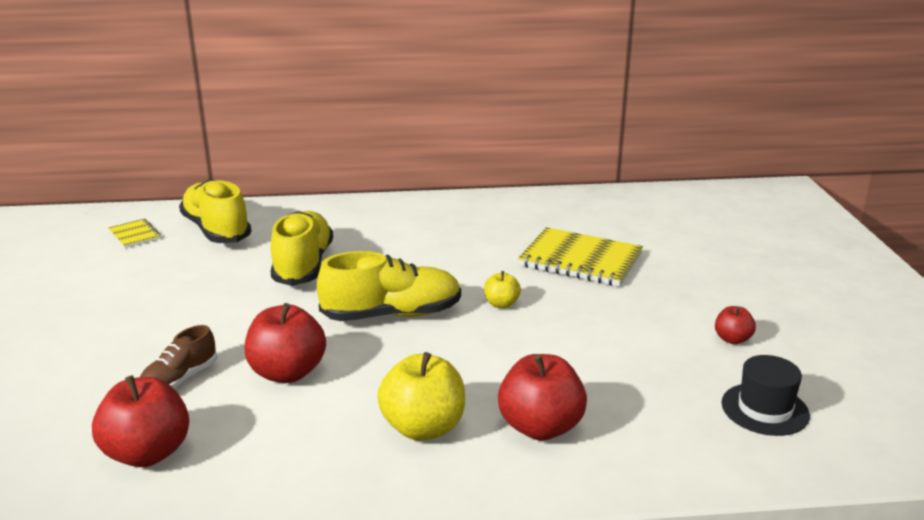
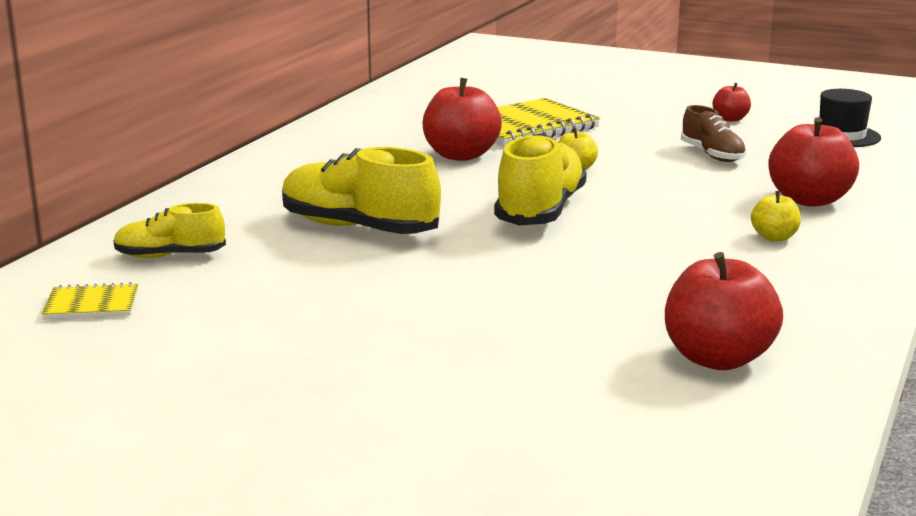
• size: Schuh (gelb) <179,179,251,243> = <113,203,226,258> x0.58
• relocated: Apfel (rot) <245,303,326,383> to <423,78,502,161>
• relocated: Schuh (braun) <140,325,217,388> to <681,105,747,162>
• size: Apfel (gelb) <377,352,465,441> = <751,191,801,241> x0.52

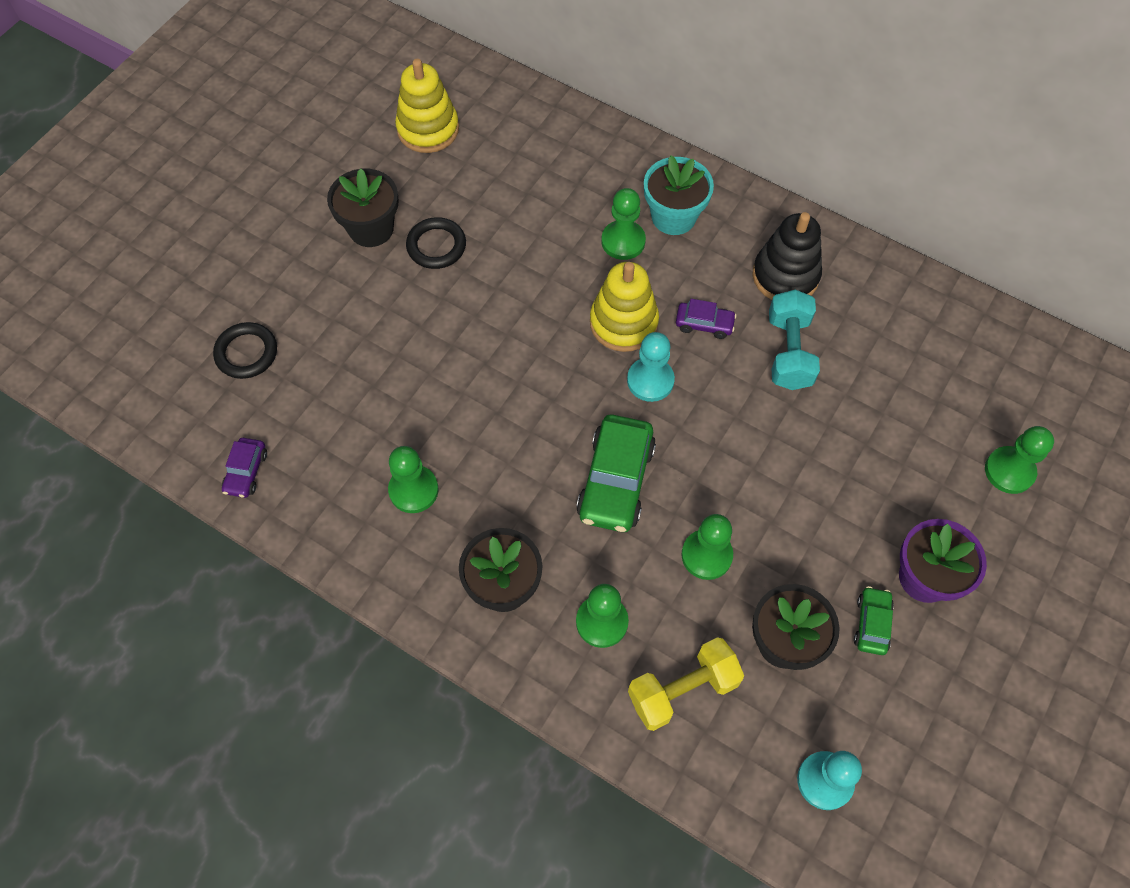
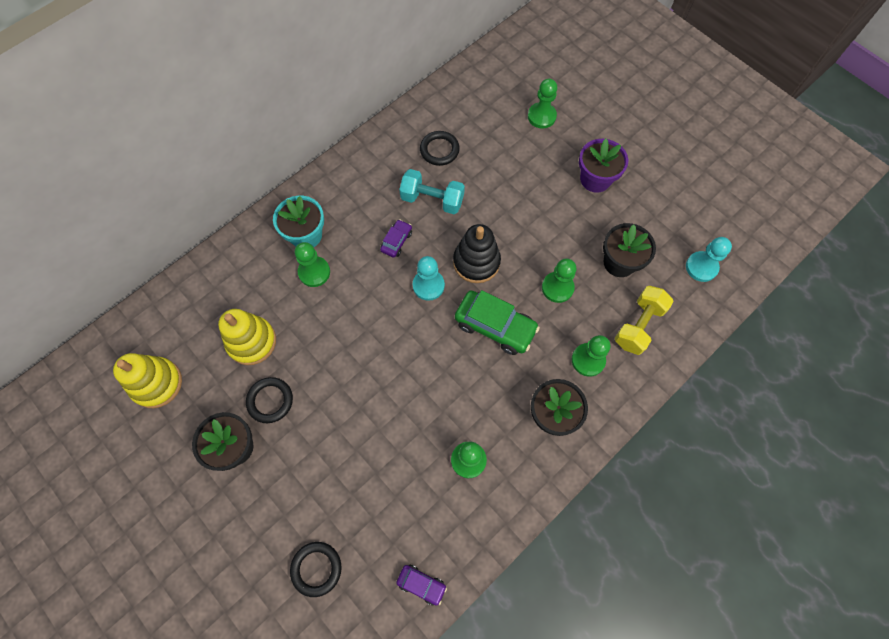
• relocated: Stapelspielzeug (gelb) <590,262,659,352> to <218,309,276,365>
• appeared: Ring (schwarz) <420,131,460,166>
• relocated: Stapelspielzeug (schwarz) <753,212,822,300> to <453,224,501,283>
• spun: Hantel (gelb) <628,637,744,731> = <615,286,674,355> 45 degrees clockwise
• missing: Auto (grün) <854,586,894,655>

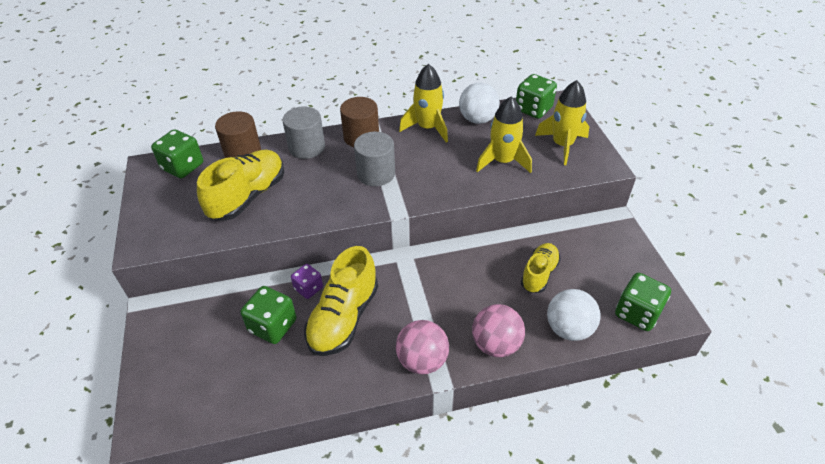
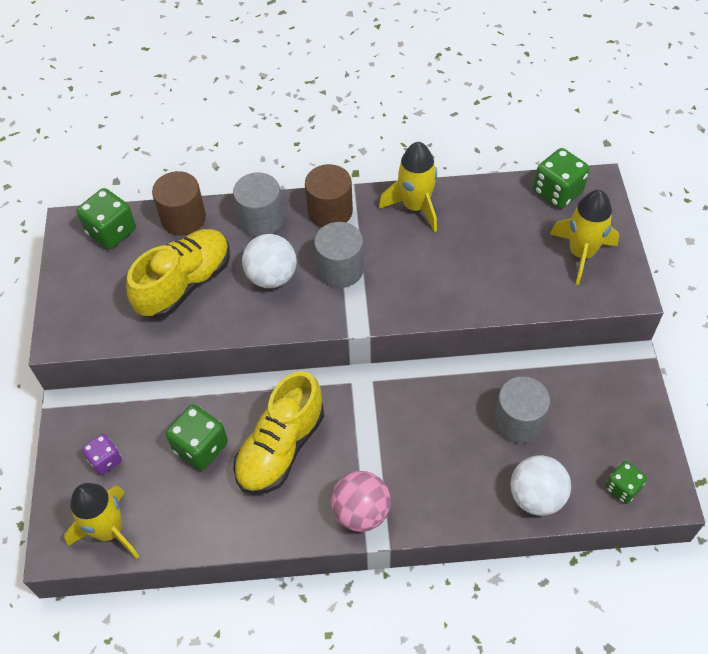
• relocated: Rakete (gelb) <476,96,532,173> to <64,483,139,559>
• relocated: Spielwürfel (lila) <291,264,323,299> to <82,434,122,475>
• relocated: Ball (weiß) <459,82,500,124> to <242,234,297,288>
• exchanged: Schuh (gelb) <521,243,561,293> to Vollzylinder (grau) <494,376,550,443>
• size: Spielwürfel (grün) <615,273,671,331> = <605,461,647,504> x0.63
• missing: Ball (rosa) <472,304,525,357>

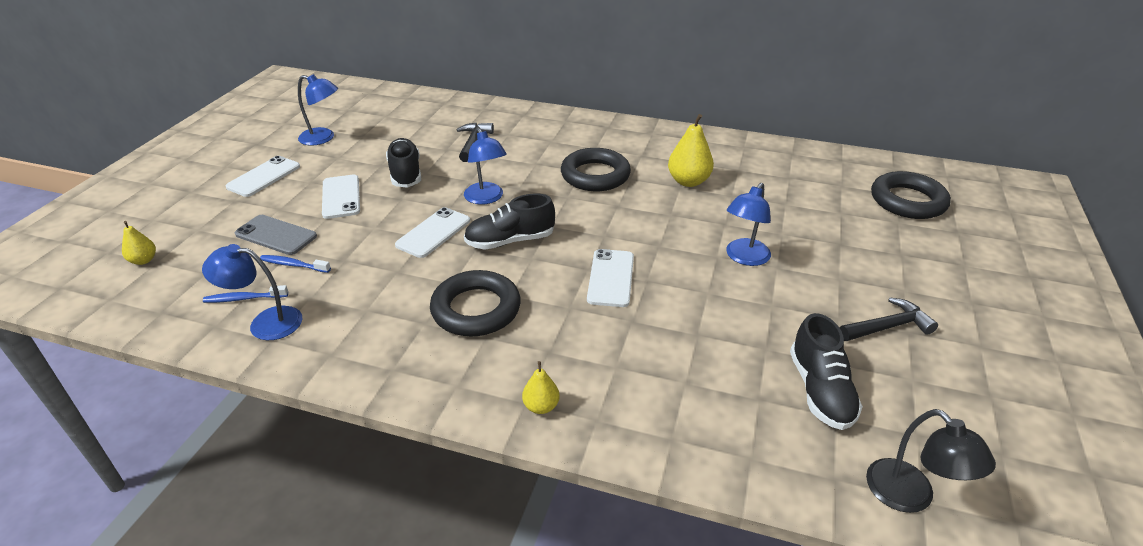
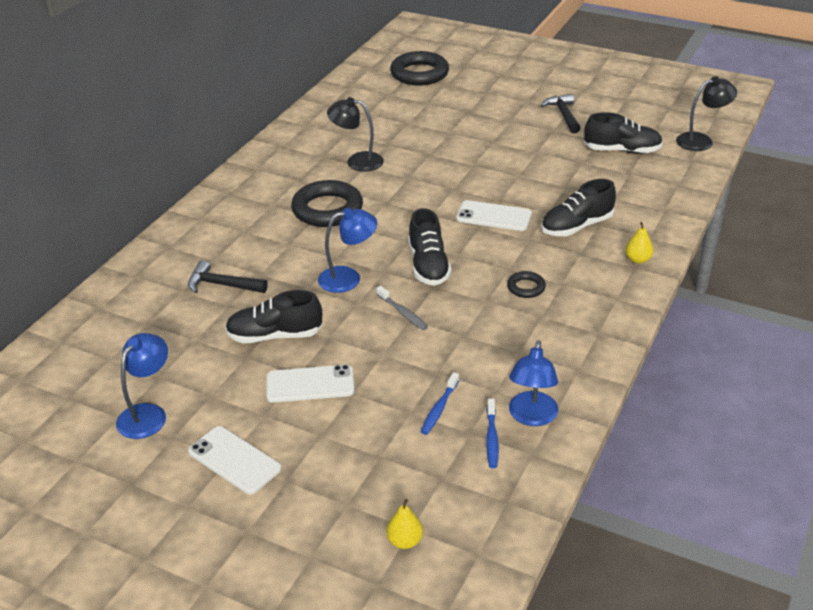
• exchanged: Birne (gelb) <668,114,714,187> to Lampe (schwarz) <327,97,384,172>
• exchanged: Handy (weiß) <395,207,470,258> to Zahnbürste (grau) <376,286,428,330>
• size: Ring (schwarz) <430,270,521,336> = <507,271,546,298> x0.48
• appeared: Schuh (schwarz) <541,179,616,236>
• missing: Handy (grau) <235,215,317,255>
• missing: Lampe (blau) <726,183,771,266>

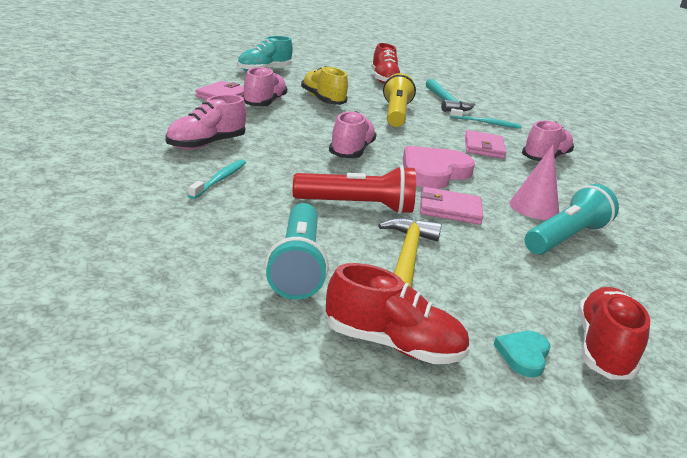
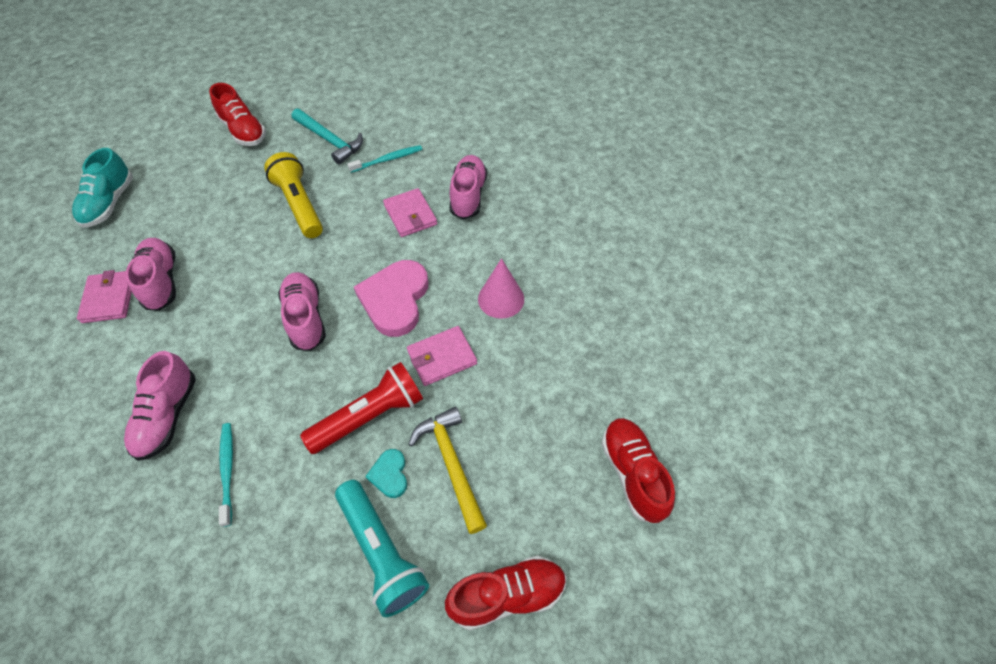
• relocated: Herz (türkis) <494,331,550,377> to <365,449,407,498>
• missing: Schuh (gelb) <301,66,348,105>
• missing: Taschenlampe (türkis) <525,184,619,255>

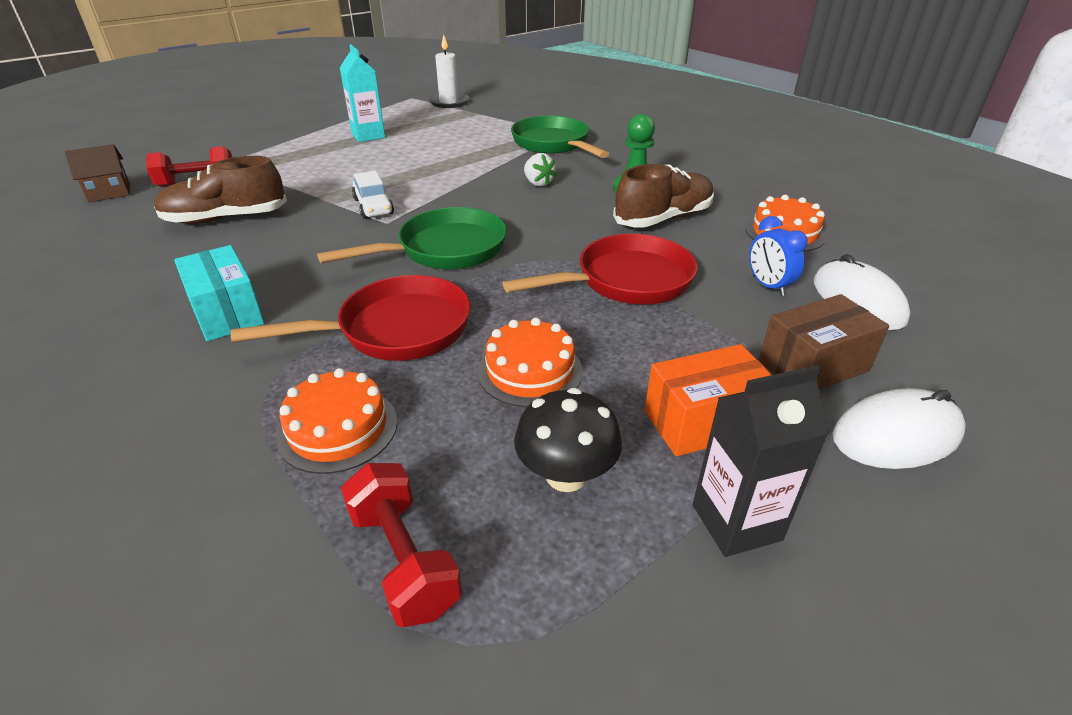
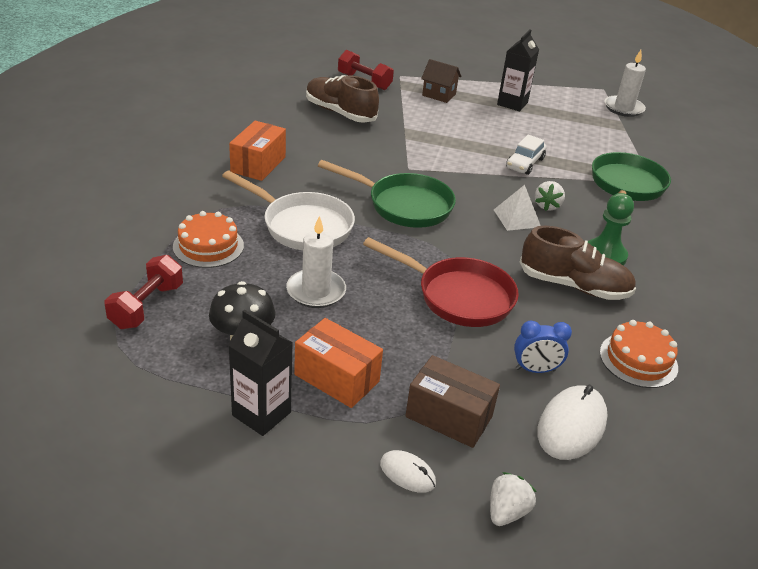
• colour: Pfanne (rot) <230,275,471,361> to Pfanne (weiß) <222,171,355,250>
• colour: Schachtel (türkis) <174,245,265,341> to Schachtel (orange) <229,121,286,181>
• exchanged: Kuchen (orange) <478,318,583,407> to Kerze (weiß) <286,216,346,308>
• size: Computermaus (weiß) <833,388,966,469> = <380,450,436,493> x0.56
• relocated: Haus (braun) <65,144,130,202> to <421,59,461,103>
• appeared: Erdbeere (weiß) <490,472,537,526>
• appeared: Pyramide (weiß) <494,185,541,231>
• colour: Getränkekarton (türkis) <340,44,385,142> to Getränkekarton (schwarz) <497,29,539,111>
• relocated: Auto (weiß) <352,171,394,219> to <506,135,547,175>
• spun: Wecker (blau) <749,216,807,296> = <514,321,572,373> 120 degrees counterclockwise

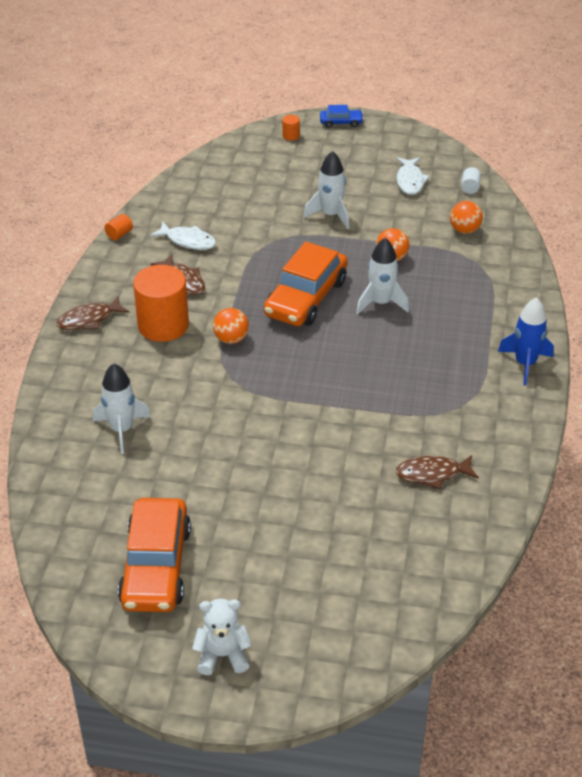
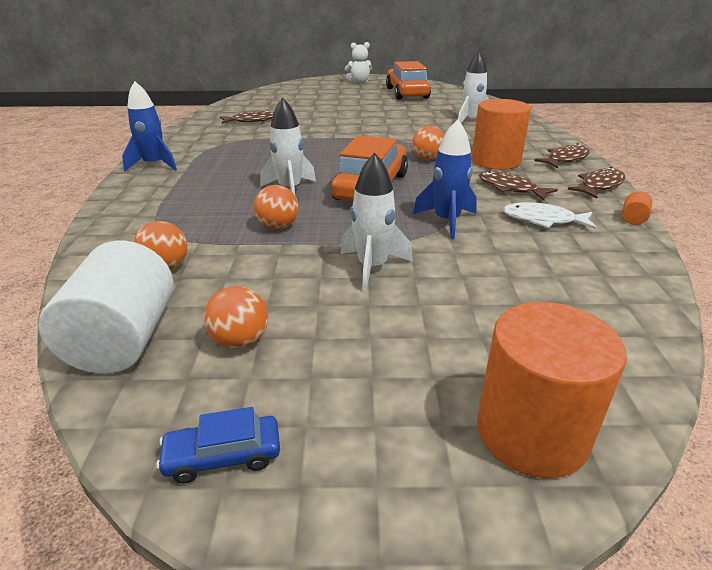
• size: Vollzylinder (weiß) <461,167,481,194> = <38,241,174,374> x2.49
• relocated: Auto (blau) <320,105,364,128> to <156,407,280,483>
• exchanged: Fisch (weiß) <397,157,430,195> to Ball (orange) <204,286,268,349>
• appeared: Rakete (blau) <413,119,477,239>
• size: Vollzylinder (orange) <282,115,300,141> = <477,302,627,478> x2.49
• appeared: Fisch (braun) <568,167,625,198>

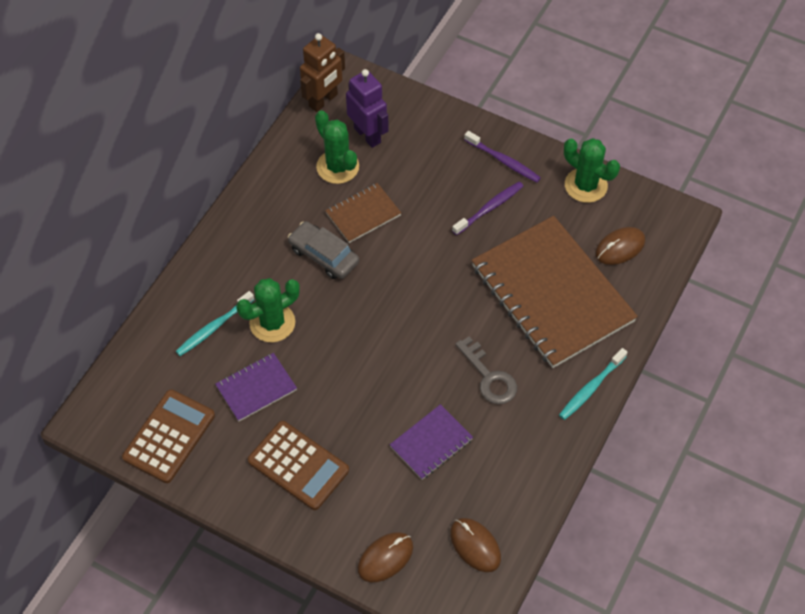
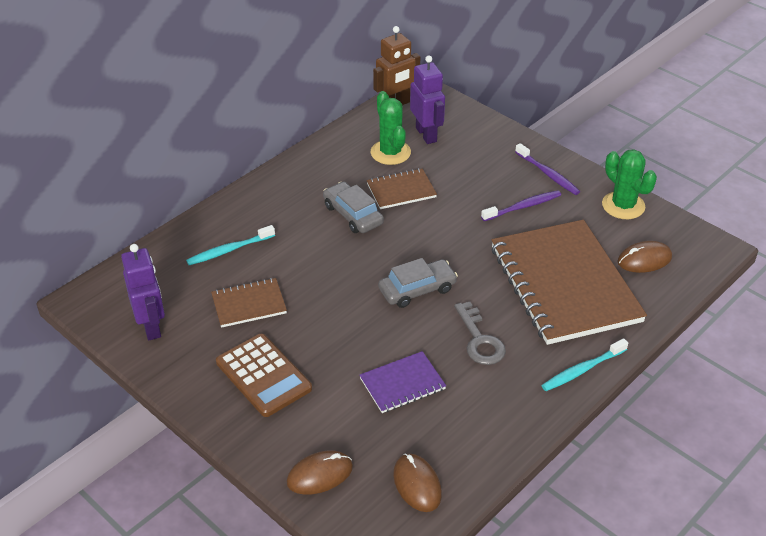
• exchanged: Taschenrechner (braun) <122,389,215,483> to Roboter (lila) <121,244,165,340>
• colour: Notizbuch (lila) <215,353,297,421> to Notizbuch (braun) <211,278,287,328>
• appeared: Auto (grau) <378,258,458,308>
• missing: Kaktus (grün) <236,278,300,342>

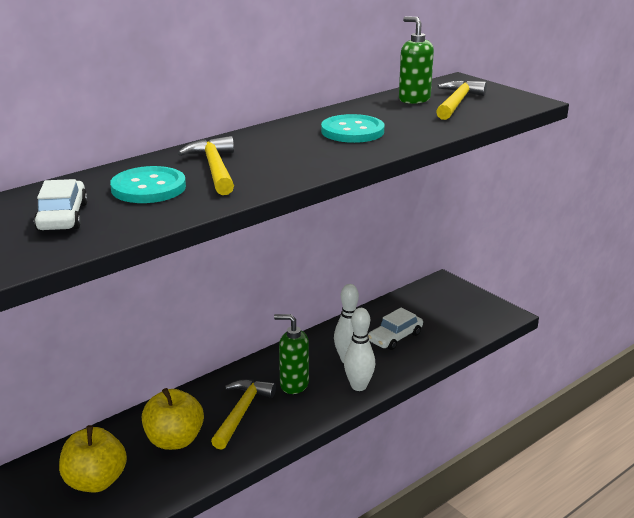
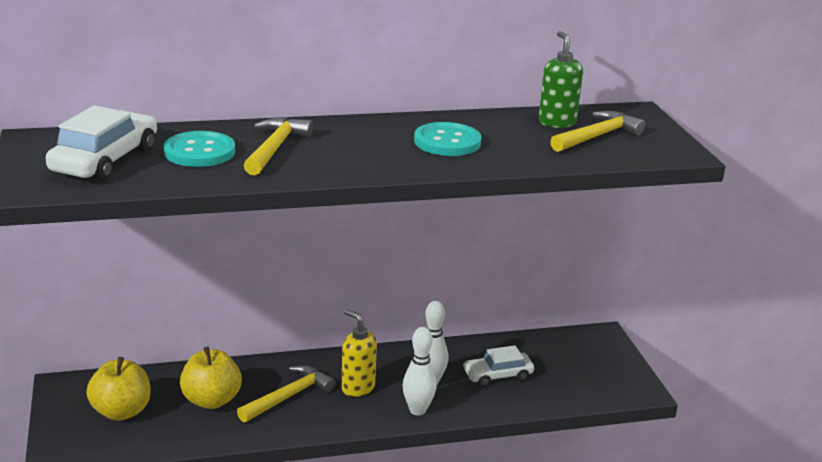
• size: Auto (weiß) <34,179,88,231> = <46,105,157,181> x1.54
• colour: Seifenspender (grün) <274,314,309,394> to Seifenspender (gelb) <341,309,377,397>

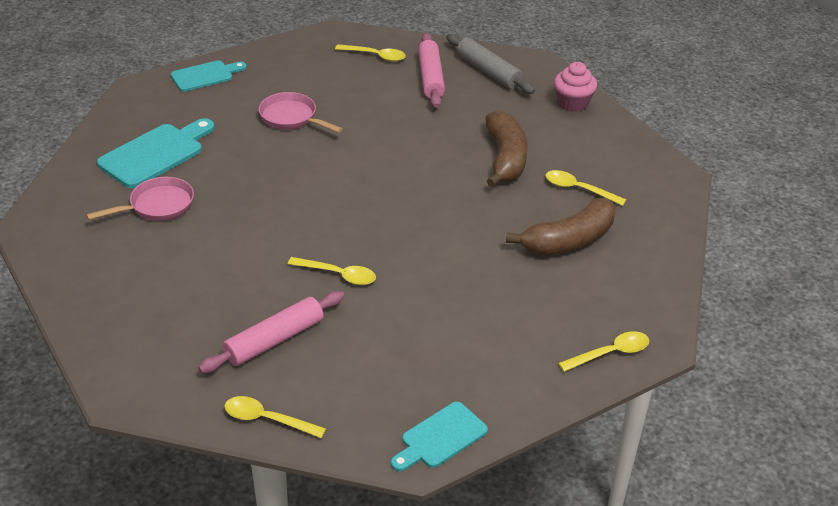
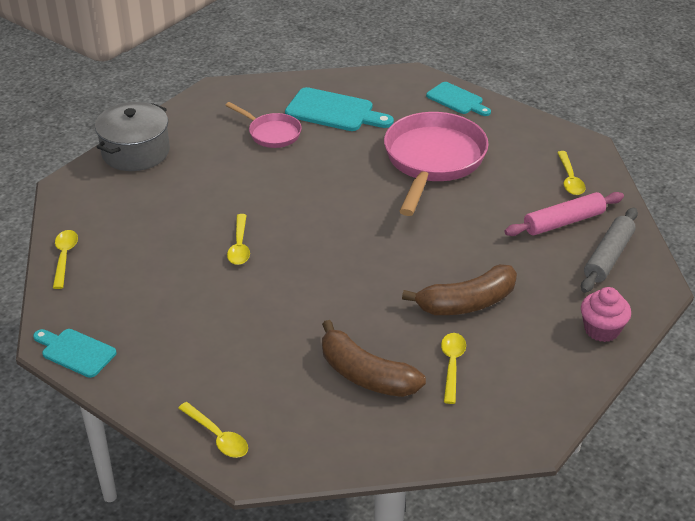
• appeared: Kochtopf (grau) <95,102,170,171>
• size: Pfanne (rosa) <259,92,343,133> = <384,112,489,216> x1.93
• missing: Nudelholz (rosa) <198,291,344,373>

